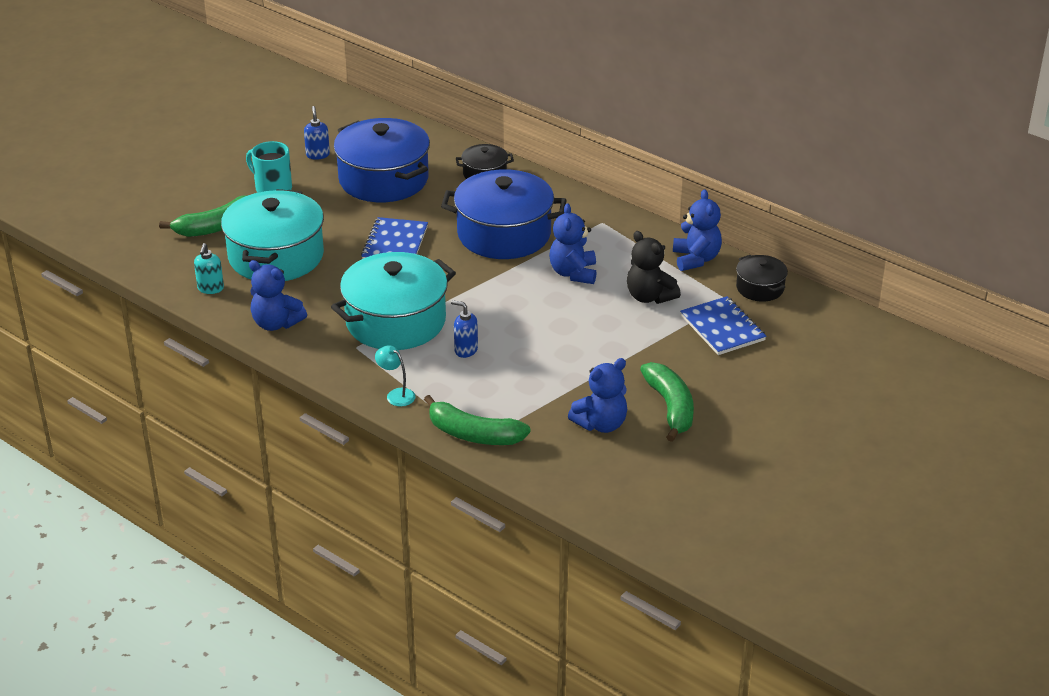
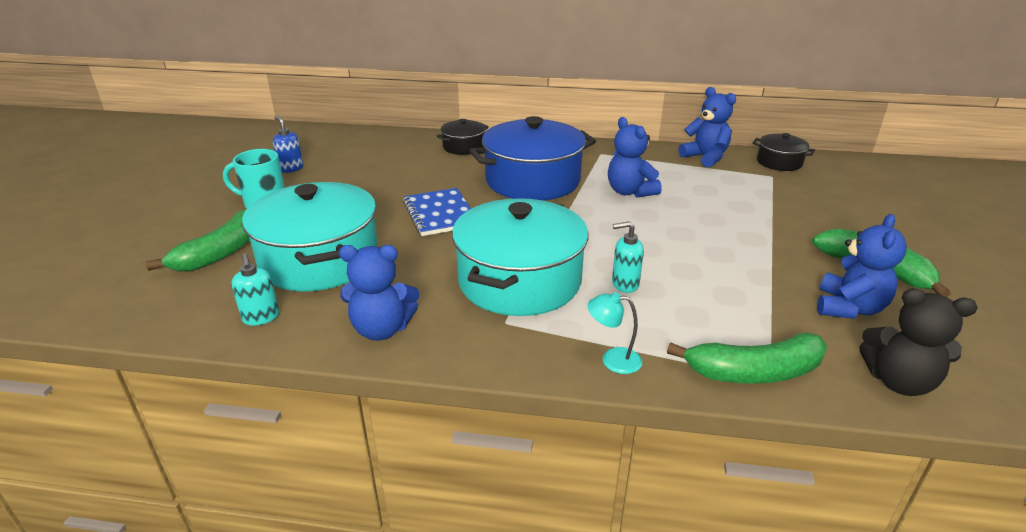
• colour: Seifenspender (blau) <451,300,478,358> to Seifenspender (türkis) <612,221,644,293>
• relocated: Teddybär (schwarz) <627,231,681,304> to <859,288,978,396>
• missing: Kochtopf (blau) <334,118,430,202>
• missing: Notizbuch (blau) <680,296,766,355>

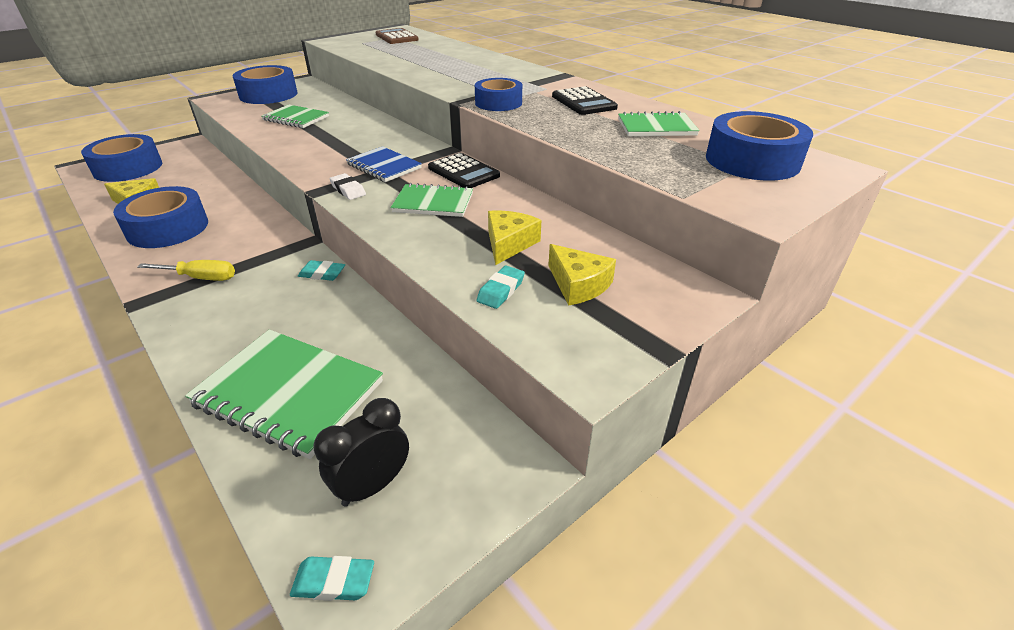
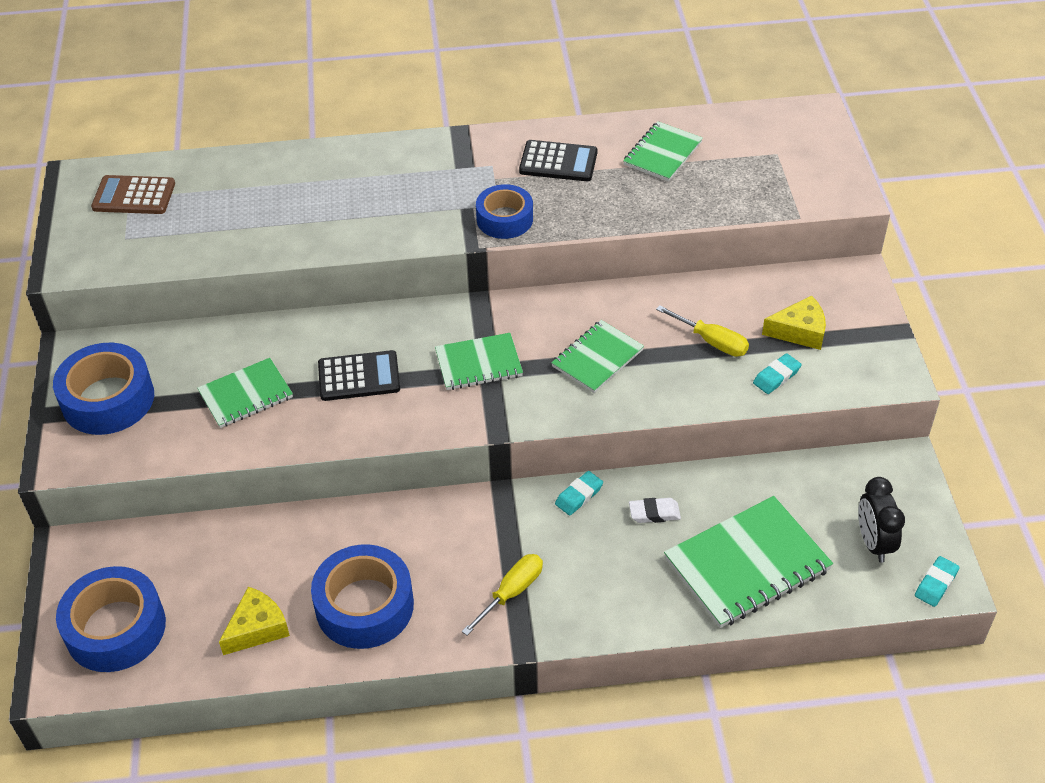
• relocated: Taschenrechner (schwarz) <428,153,500,188> to <318,350,400,401>
• colour: Notizbuch (blau) <346,146,422,182> to Notizbuch (grün) <435,333,523,390>
• relocated: Radiergummi (weiß) <329,173,366,200> to <629,498,681,523>
• exchanged: Käse (gelb) <488,210,541,265> to Schraubenzieher (gelb) <656,305,749,357>
• spun: Radiergummi (türkis) <477,266,525,309> = <753,353,802,394> 75 degrees clockwise
• missing: Klebeband (blau) <706,111,813,180>

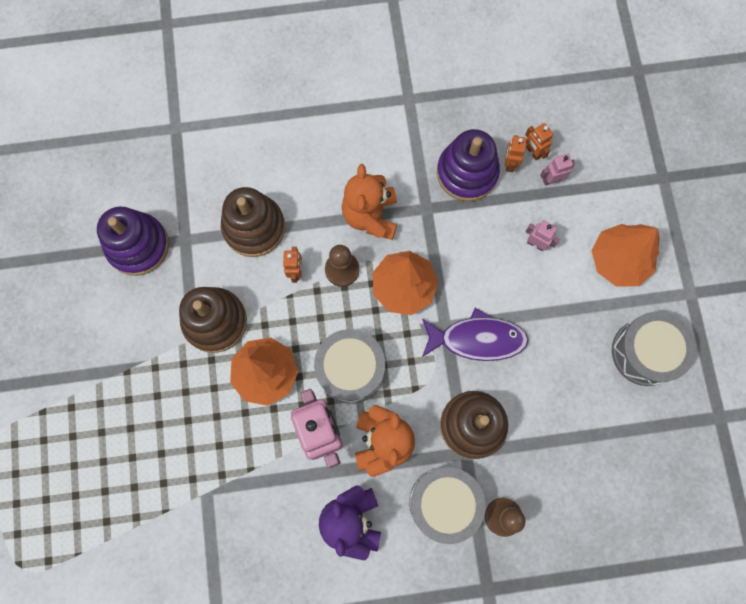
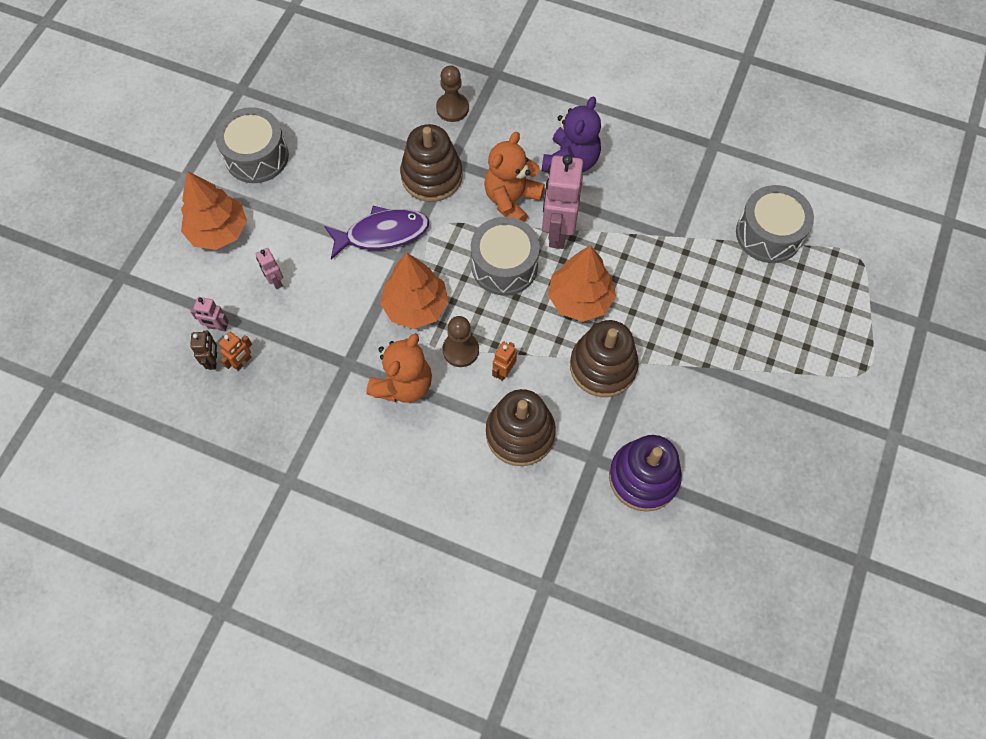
• colour: Roboter (orange) <525,123,553,160> to Roboter (braun) <190,331,217,370>
• spun: Fisch (lila) <422,308,529,361> = <324,206,429,259> 135 degrees clockwise
• relocated: Trommel (grau) <409,467,486,544> to <736,185,814,263>
• missing: Stapelspielzeug (lila) <437,129,500,201>

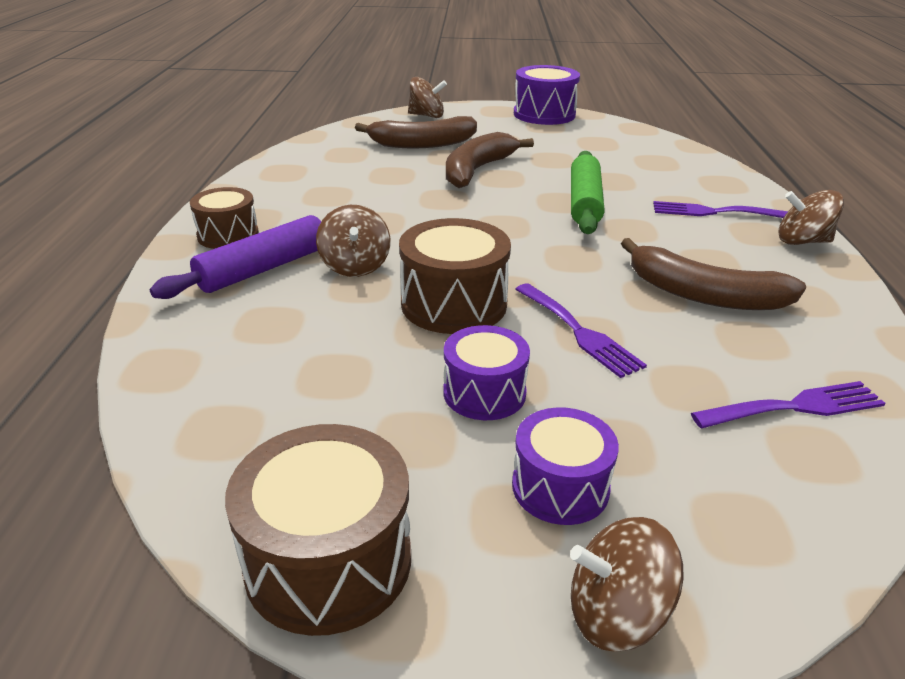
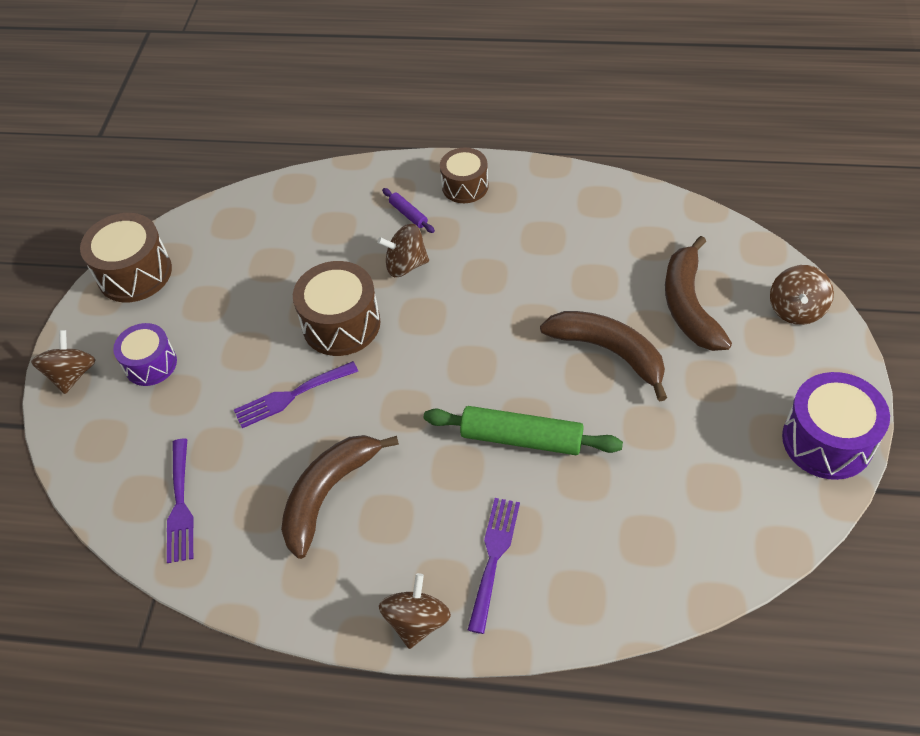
• size: Nudelholz (lila) <150,215,321,299> = <382,188,435,233> x0.48
• missing: Trommel (lila) <443,325,530,420>

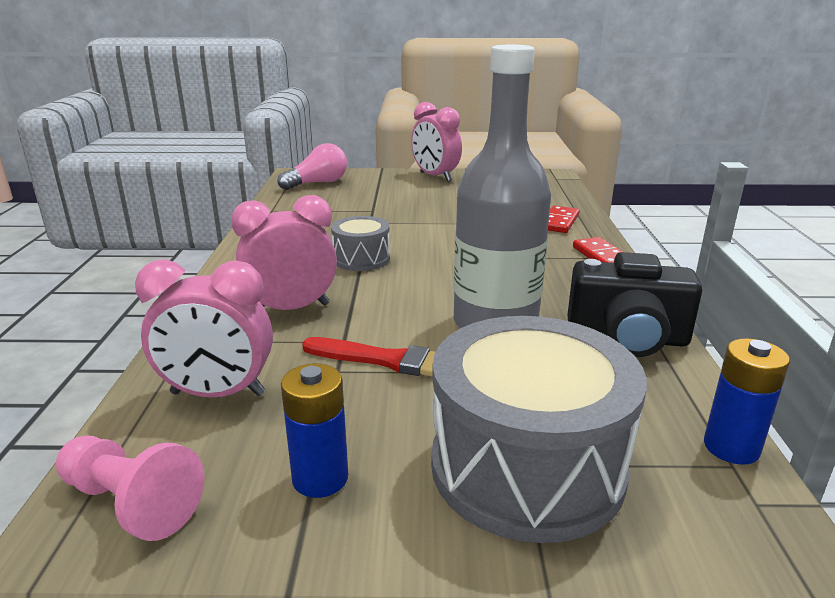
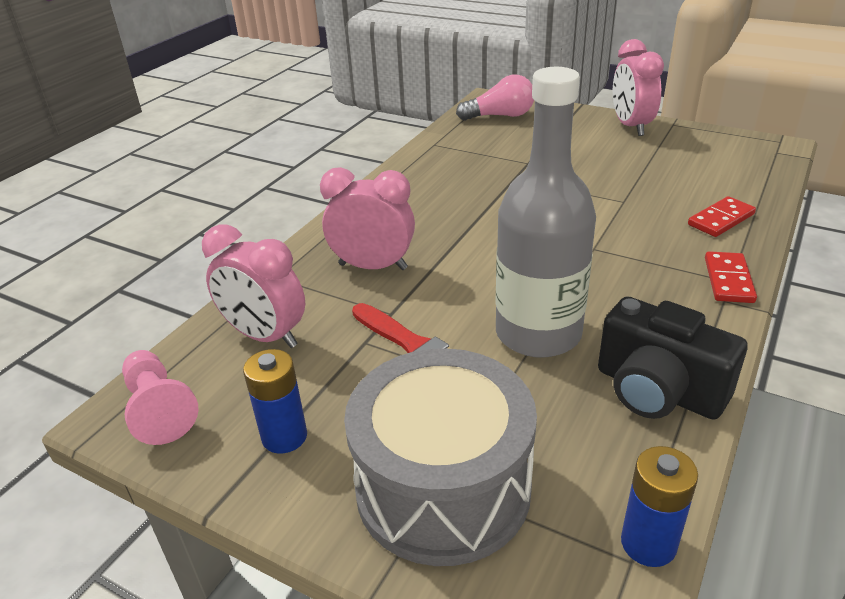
• missing: Trommel (grau) <331,216,390,271>

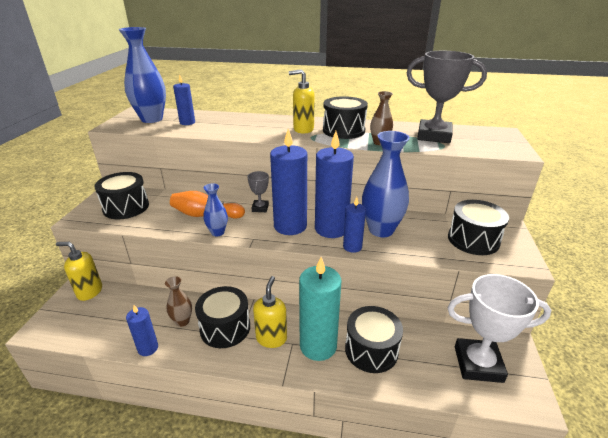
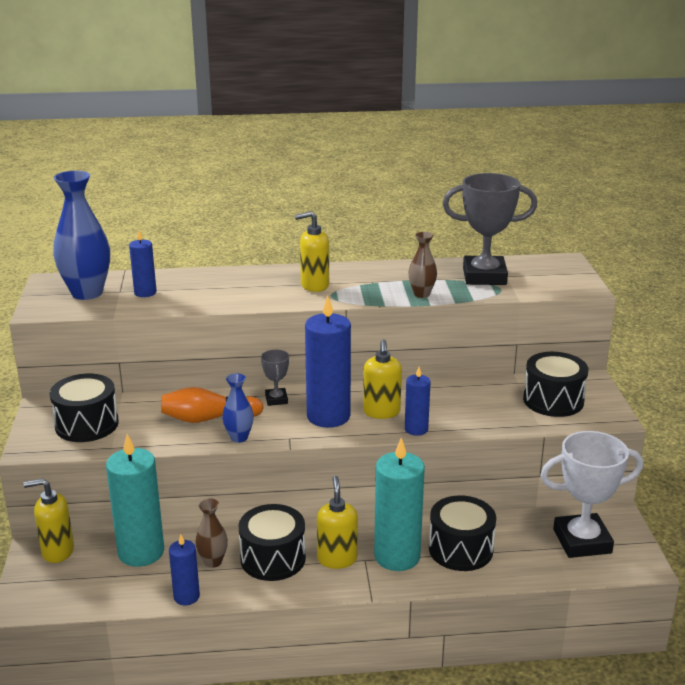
• appeared: Kerze (türkis) <106,434,164,567>
• exchanged: Kerze (blau) <315,131,354,238> to Seifenspender (gelb) <363,339,402,419>
• missing: Trommel (schwarz) <323,96,368,139>
• missing: Vase (blau) <362,131,410,237>

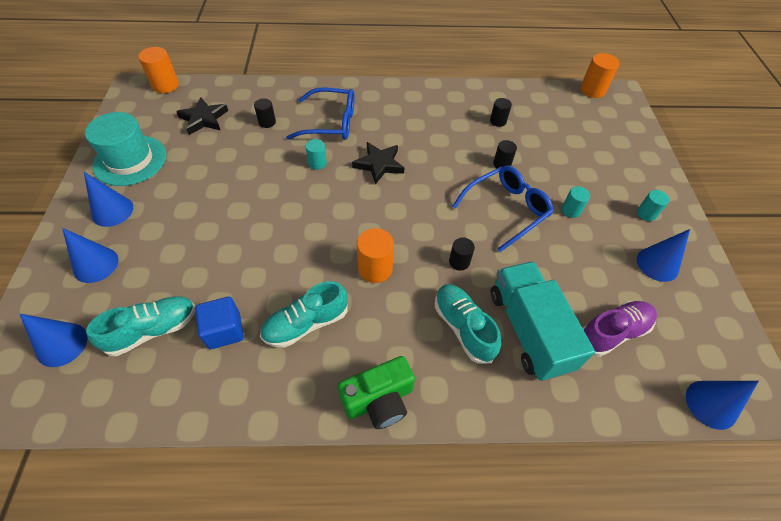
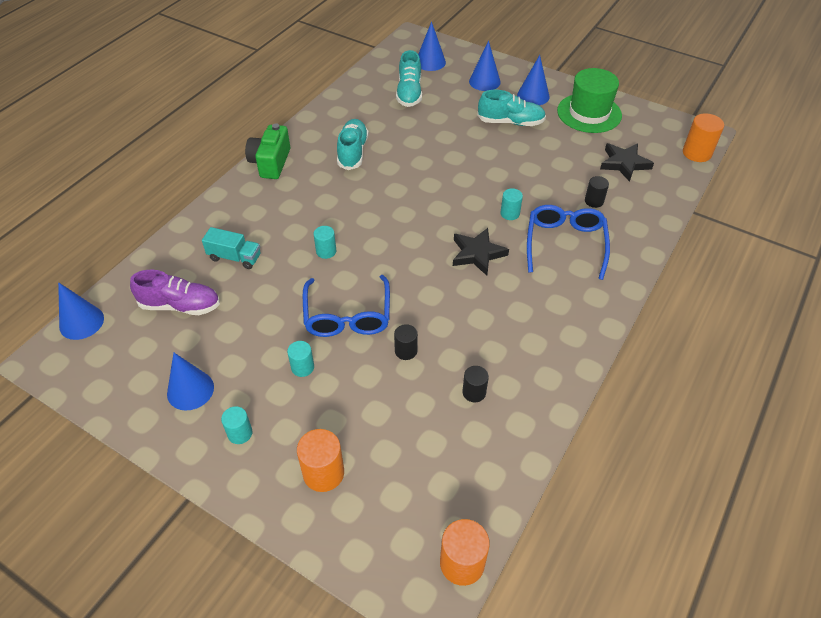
• spun: Schuh (lila) <583,301,657,357> = <130,270,220,315> 90 degrees counterclockwise
• size: Lastwagen (türkis) <491,261,595,381> = <202,227,261,269> x0.54
• relocated: Vollzylinder (orange) <357,228,394,283> to <297,429,344,492>
• colour: Vollzylinder (schwarz) <449,238,475,271> to Vollzylinder (türkis) <314,226,336,259>
• relocated: Schuh (türkis) <435,284,501,363> to <477,90,546,126>
• spun: Brille (blau) <286,87,355,140> = <527,205,610,280> 150 degrees clockwise
• colour: Hut (türkis) <85,112,166,186> to Hut (grün) <557,68,622,133>
• missing: Kubus (blau) <195,297,244,349>

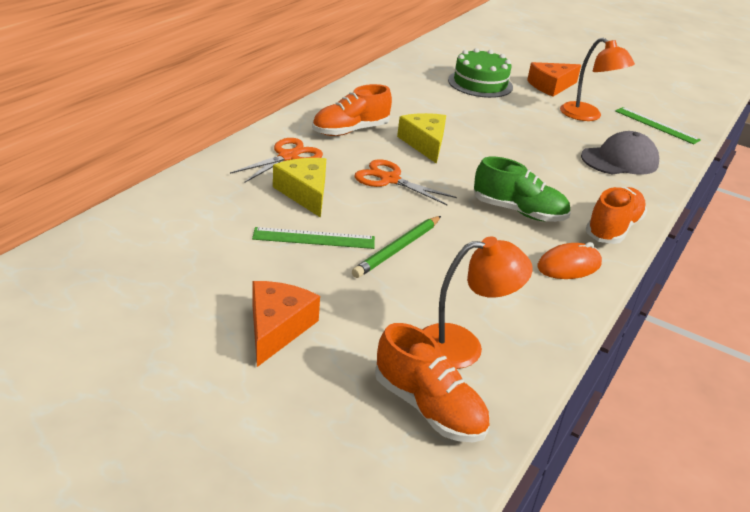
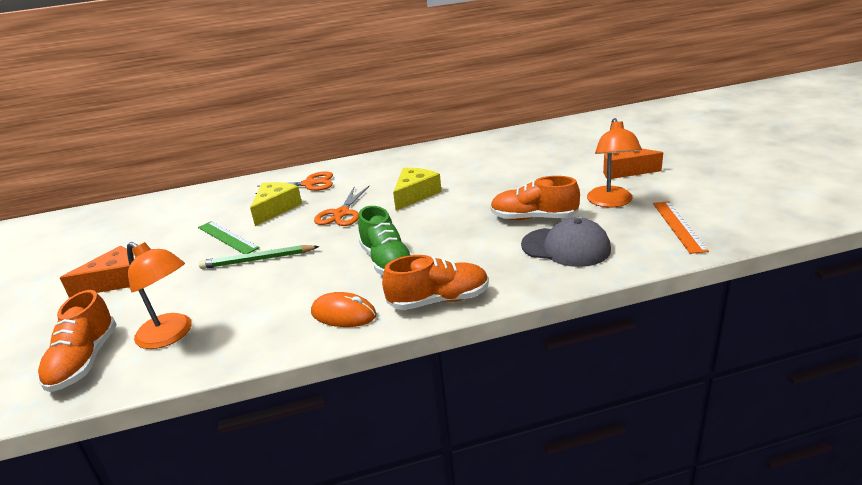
• spun: Schere (orange) <354,159,457,205> = <314,186,369,226> 150 degrees counterclockwise
• relocated: Schuh (orange) <312,84,392,136> to <490,176,580,220>
• colour: Lineal (grün) <615,107,701,144> to Lineal (orange) <653,201,709,254>
• missing: Kuchen (grün) <448,48,513,98>

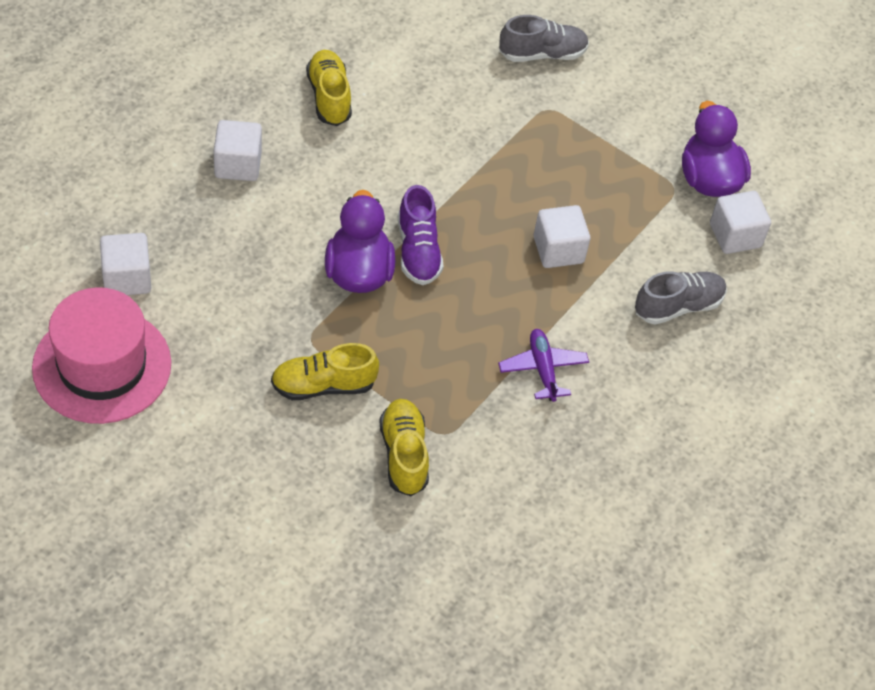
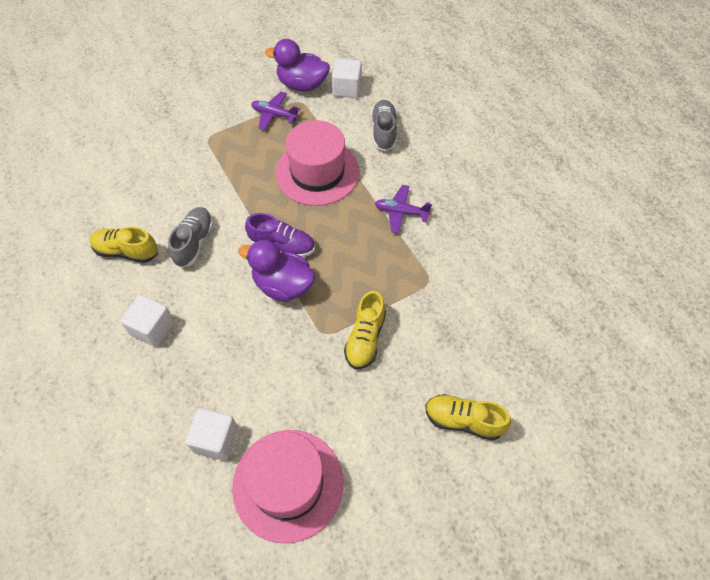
• relocated: Schuh (grau) <499,15,589,62> to <168,207,214,268>
• appeared: Flugzeug (lila) <251,92,300,130>
• exchanged: Kubus (weiß) <534,205,590,268> to Hut (rosa) <276,120,360,206>
• relocated: Schuh (gelb) <380,399,429,496> to <425,394,511,440>

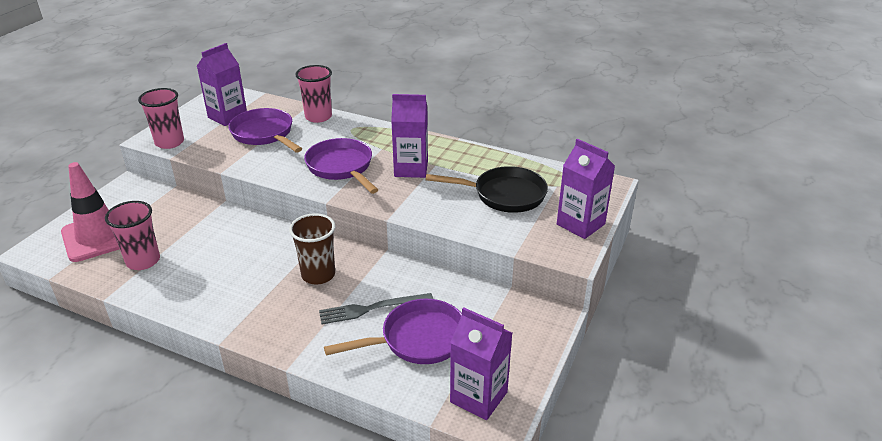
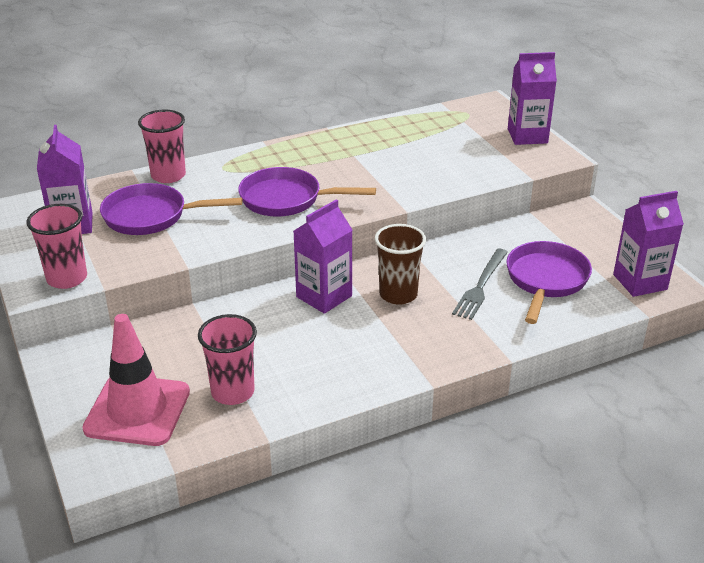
• relocated: Getränkekarton (lila) <391,94,428,178> to <294,199,352,314>
• missing: Pfanne (schwarz) <426,166,548,213>

